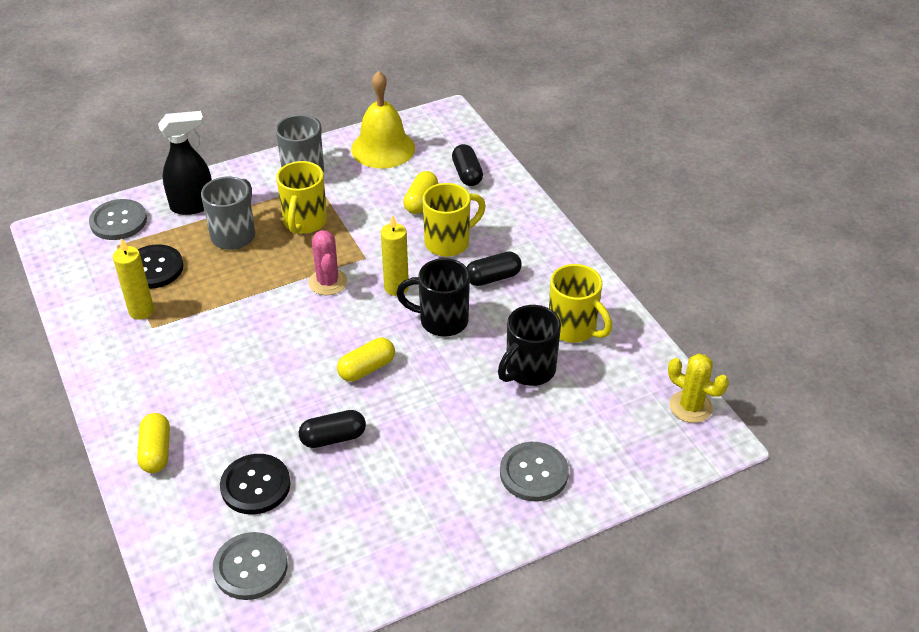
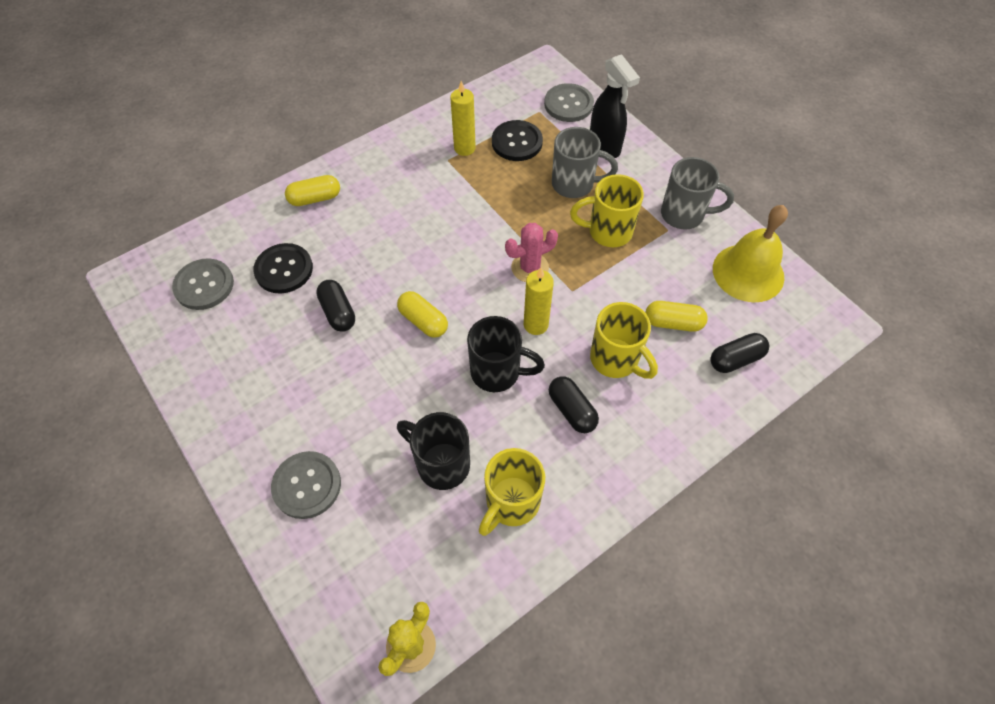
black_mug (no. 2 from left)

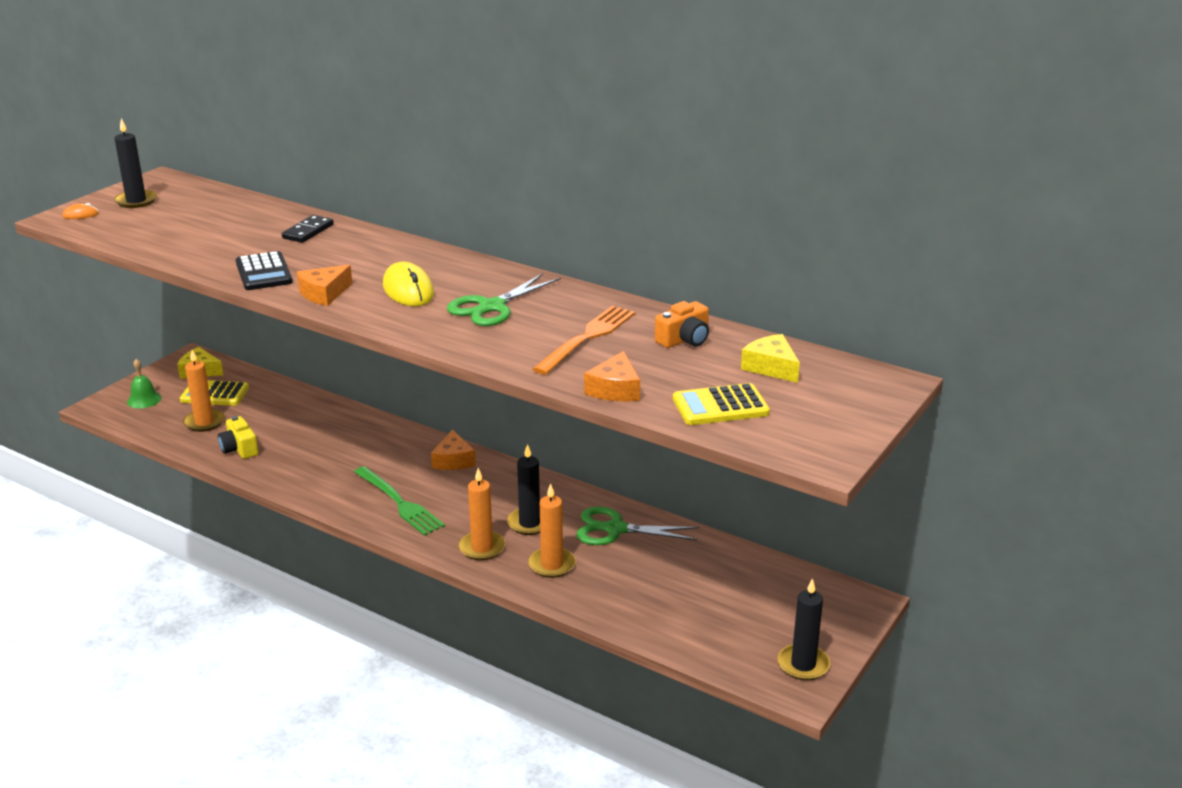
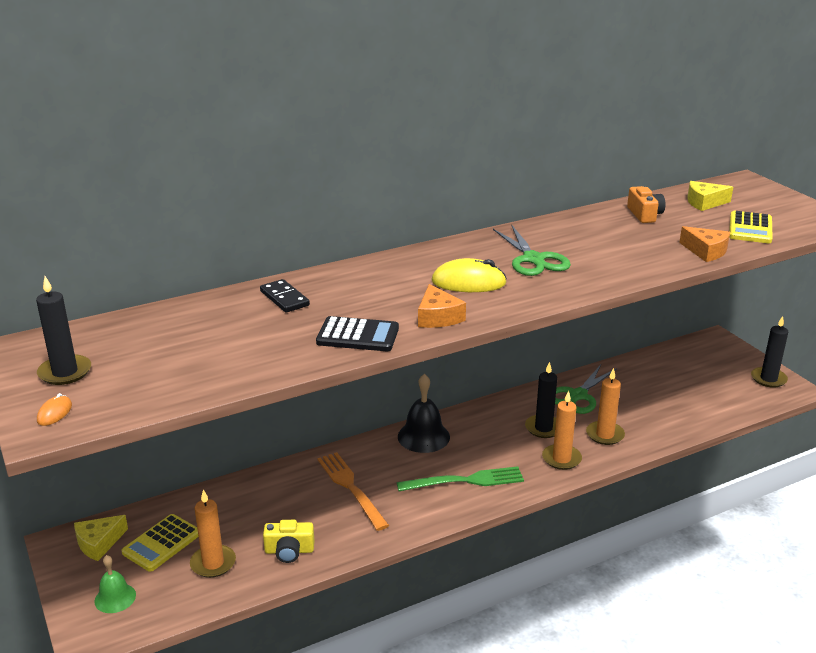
orange_fork
black_bell

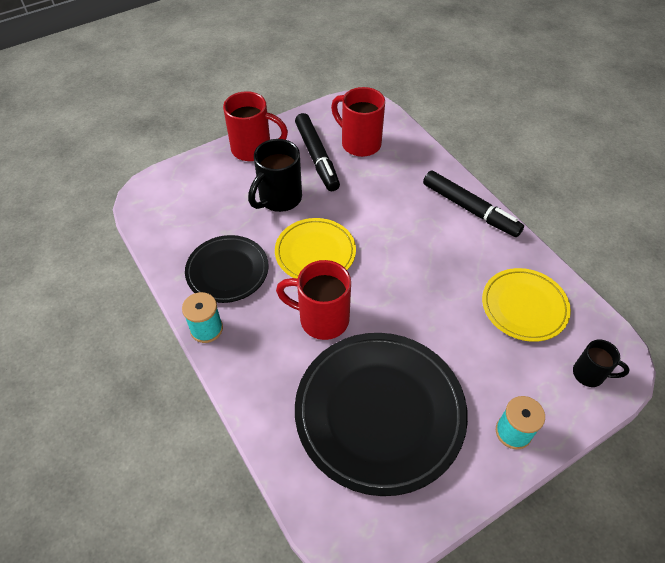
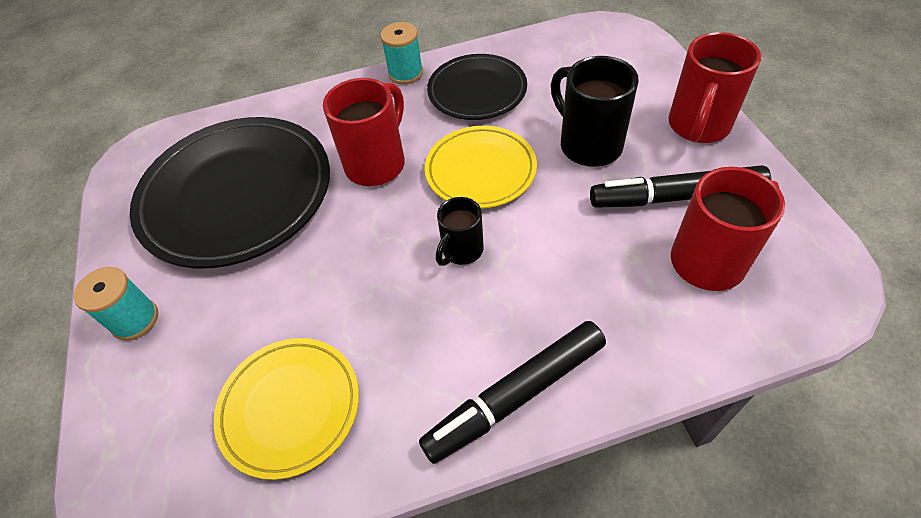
black_mug (no. 1 from left)

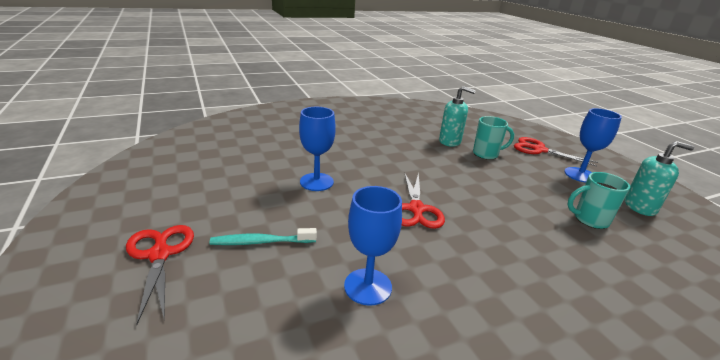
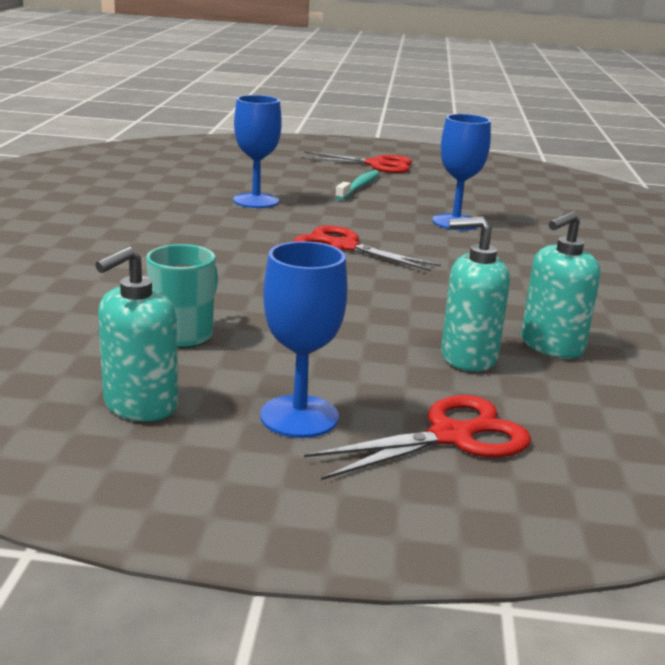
turquoise_soap_dispenser (no. 2 from left)

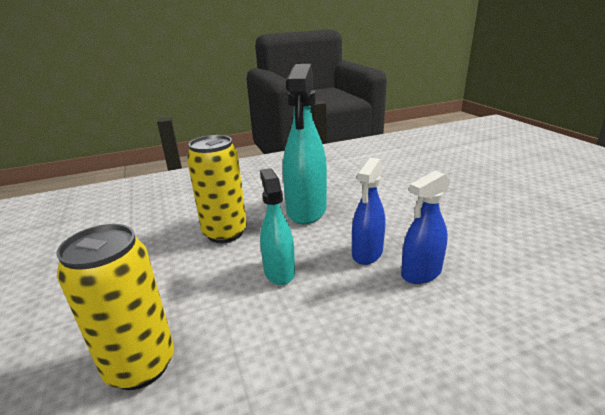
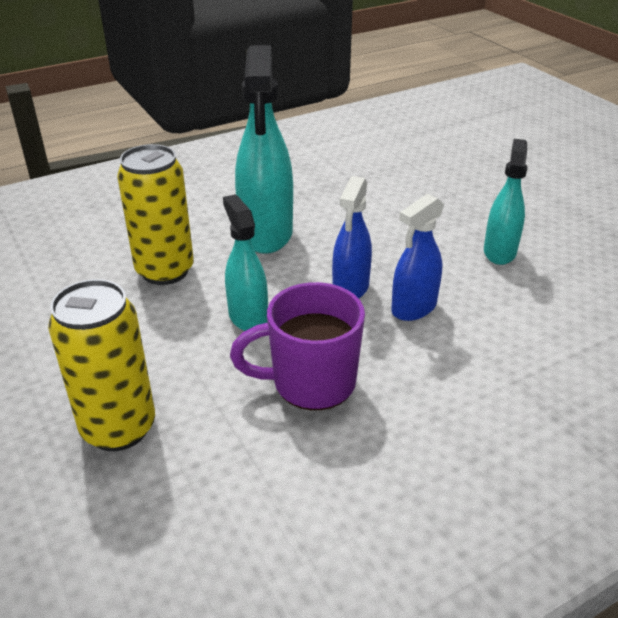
purple_mug
turquoise_spray_bottle (no. 3 from left)

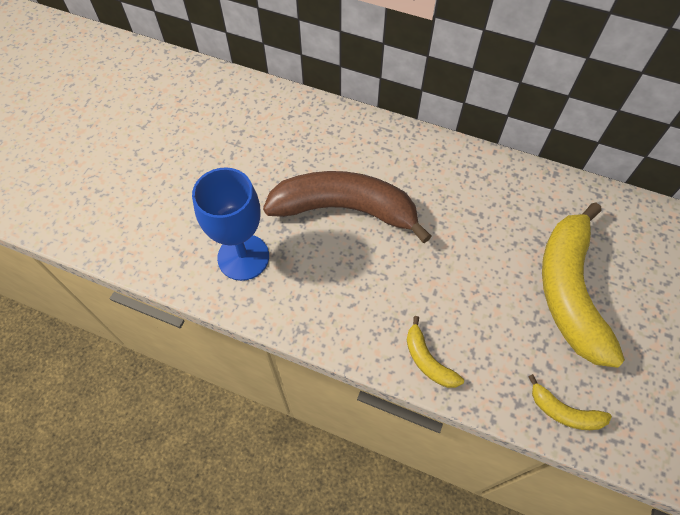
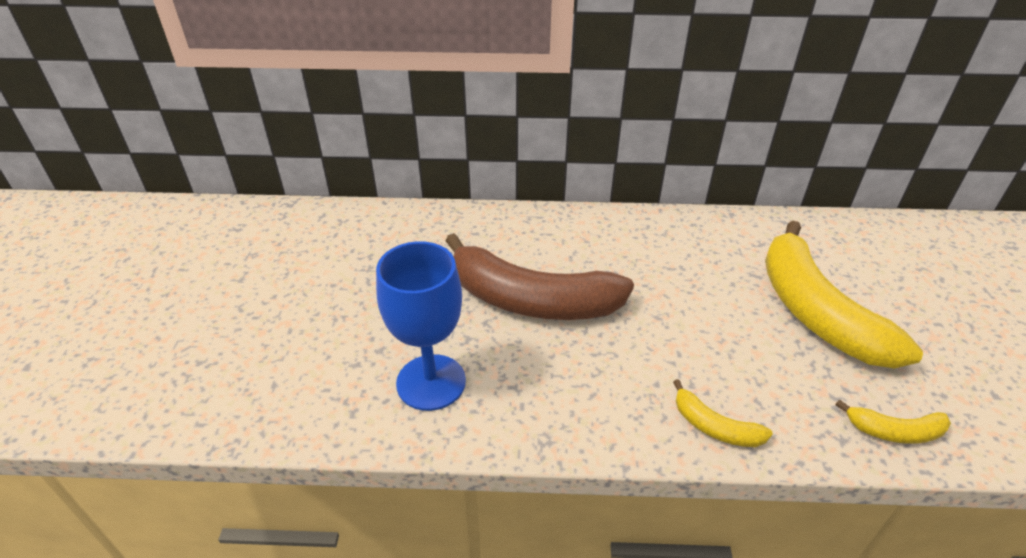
brown_banana

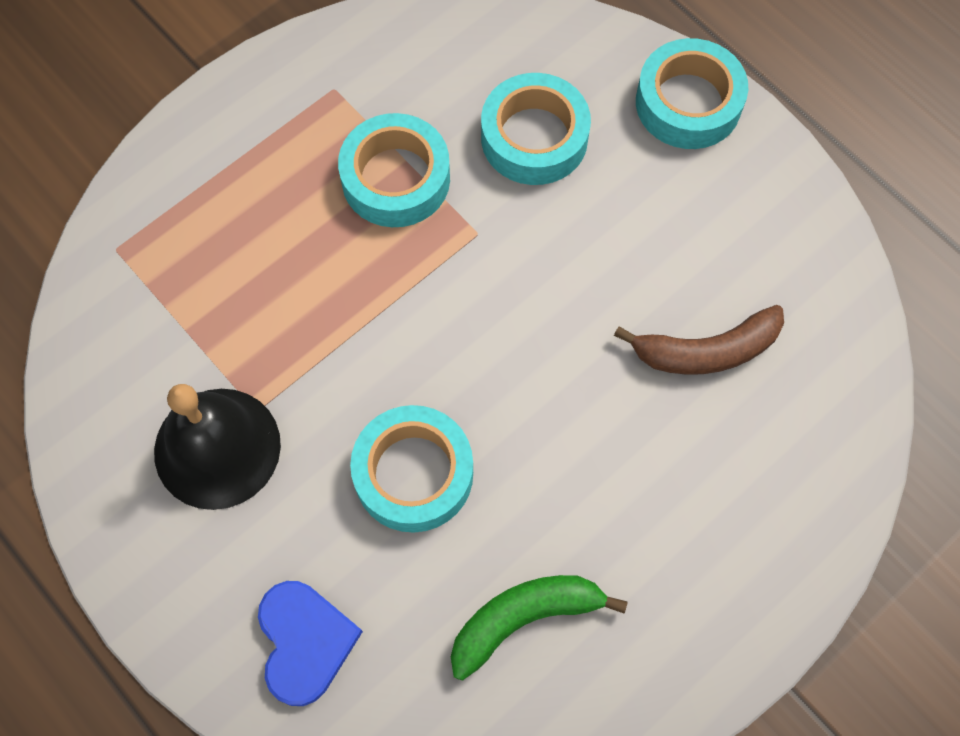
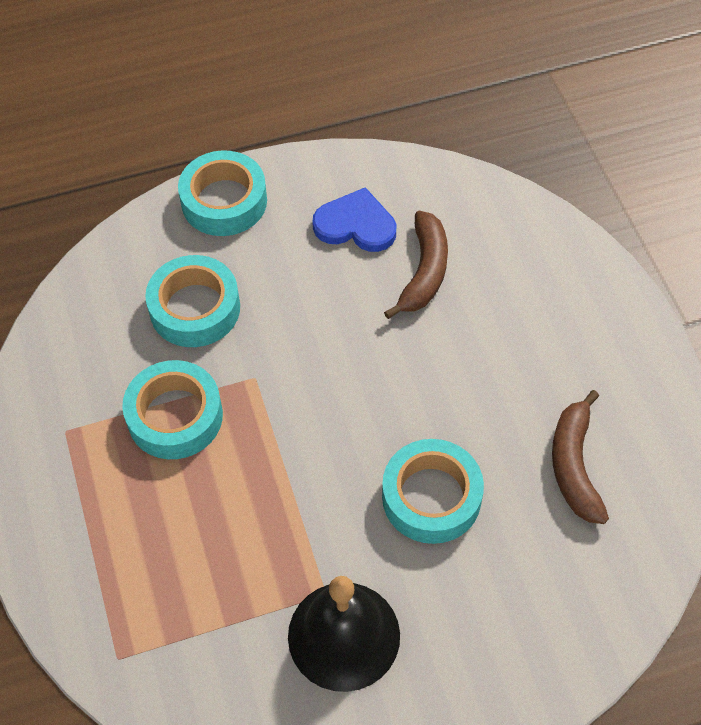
blue_heart
brown_banana (no. 2 from left)

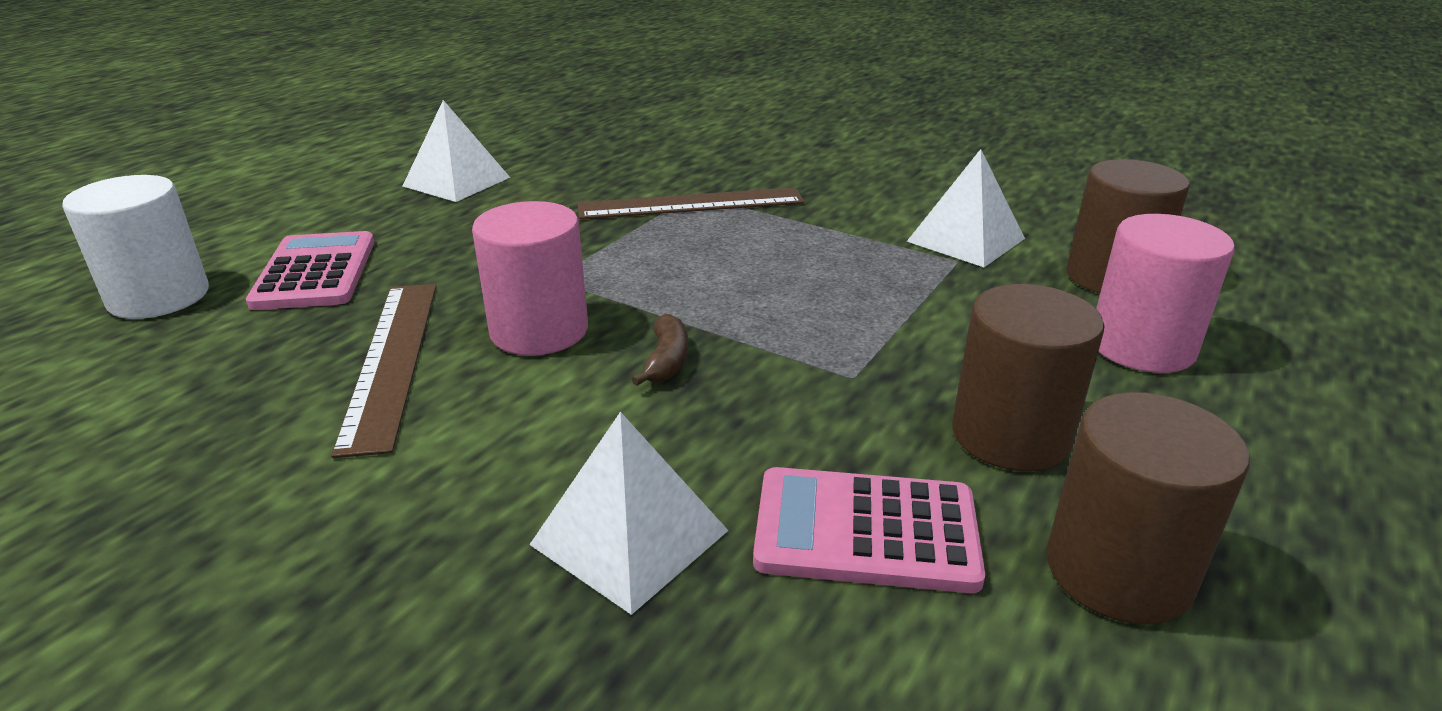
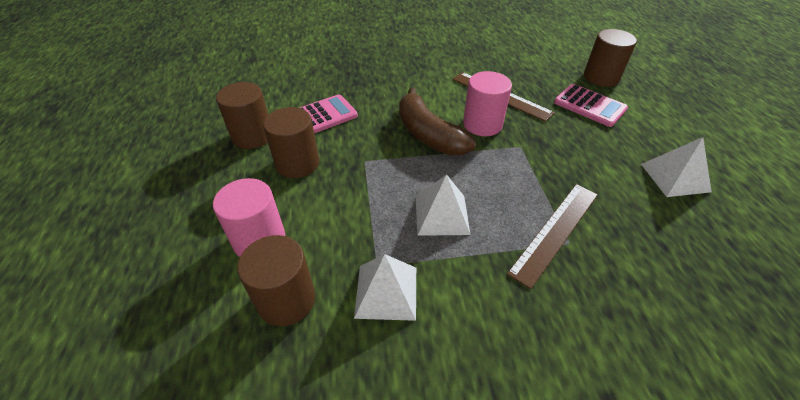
brown_banana
white_pyramid (no. 2 from left)
brown_cylinder (no. 4 from left)

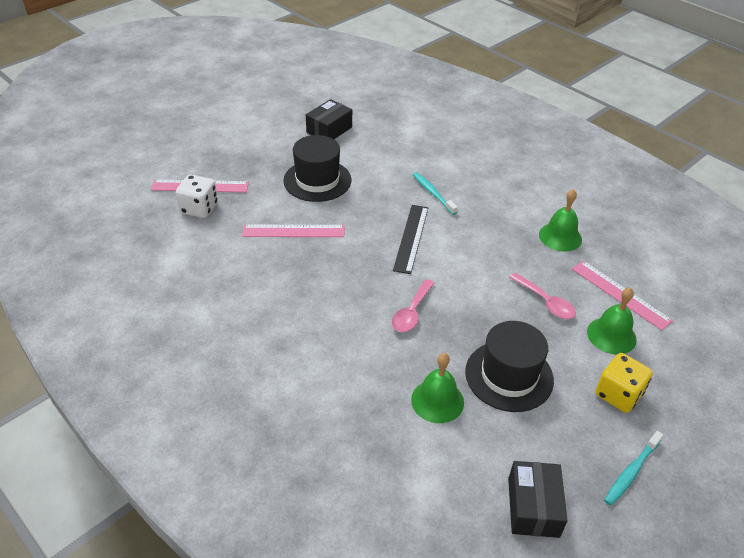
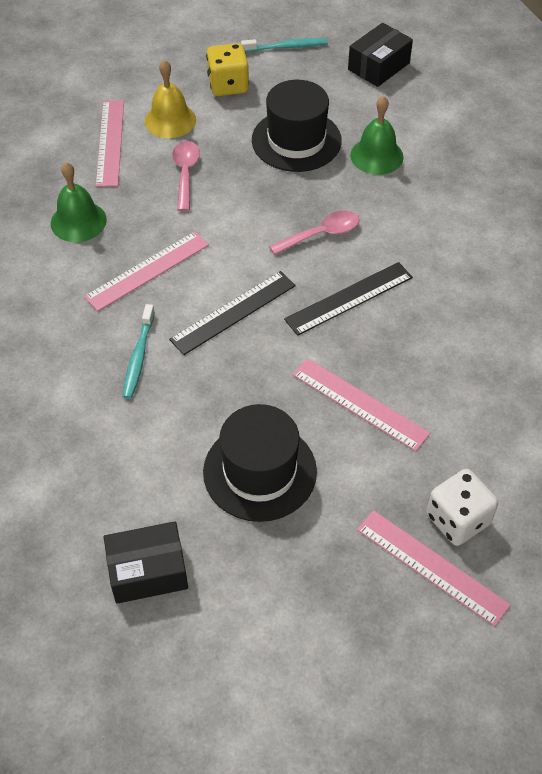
pink_ruler (no. 2 from left)
yellow_bell
black_ruler (no. 2 from left)

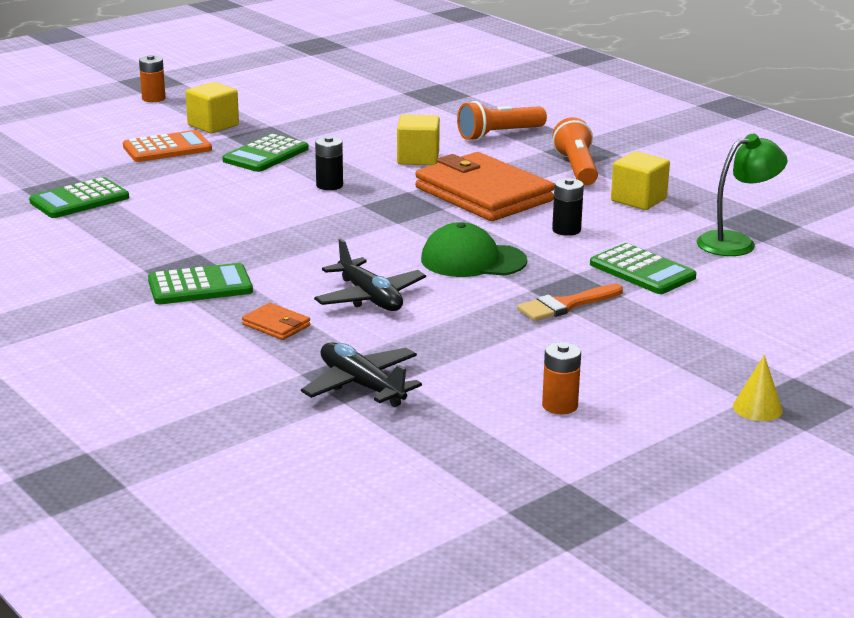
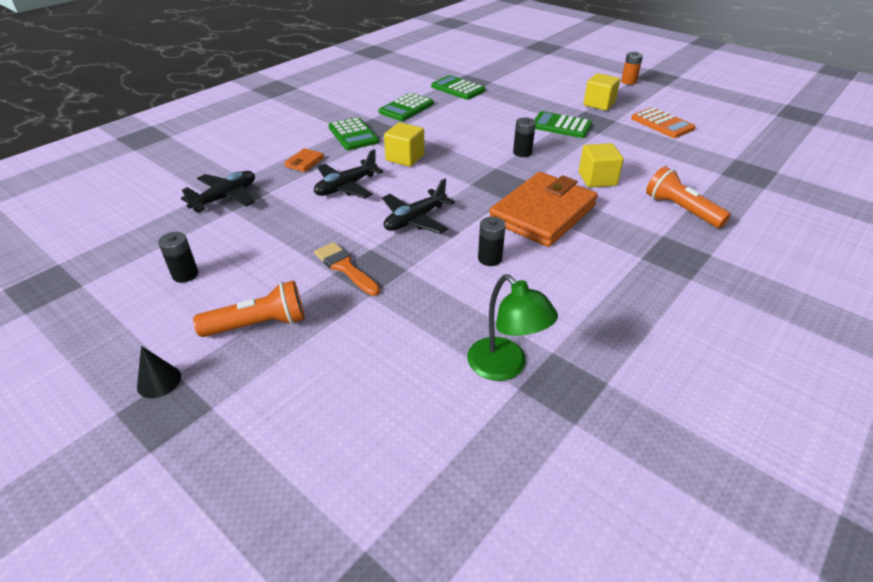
black_cone
black_battery (no. 1 from left)
orange_flashlight (no. 1 from left)
green_calculator (no. 2 from left)
black_plane (no. 3 from left)
yellow_cube (no. 1 from left)
orange_calculator

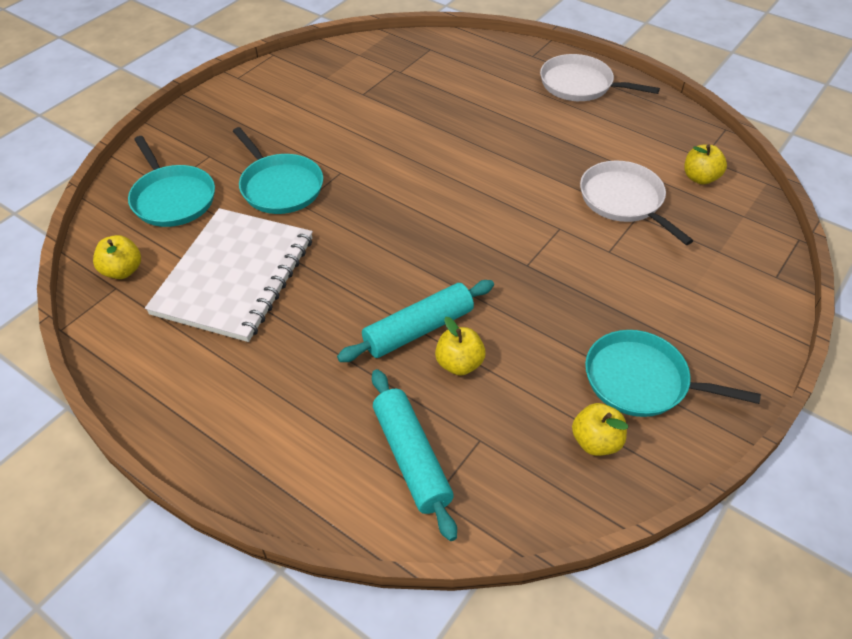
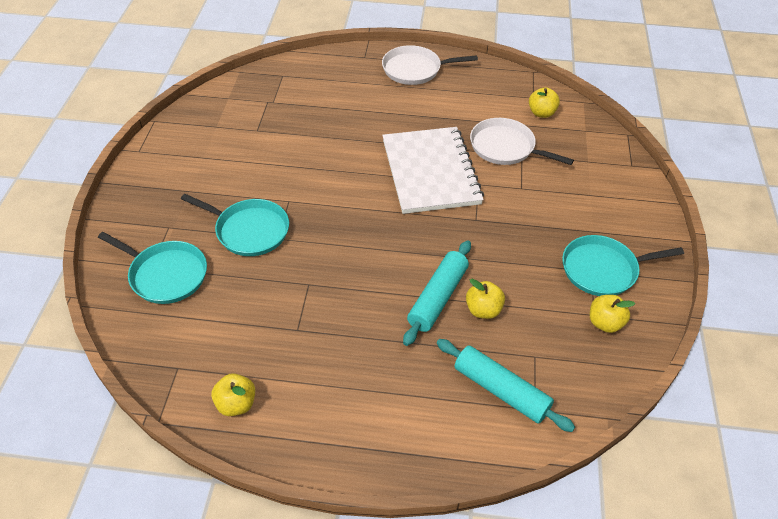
yellow_apple (no. 1 from left)
white_notebook

